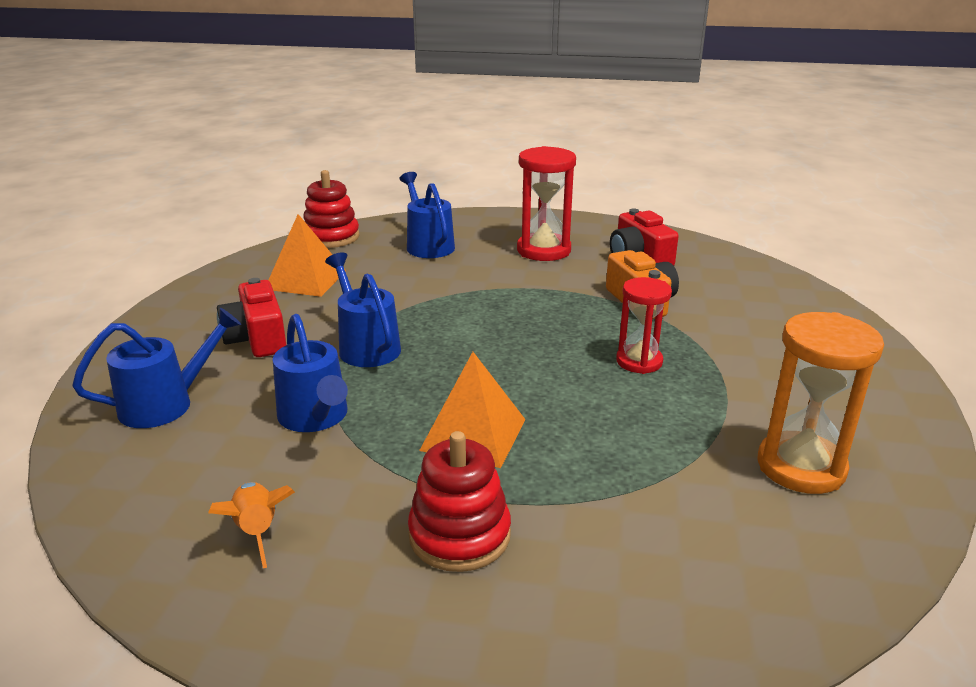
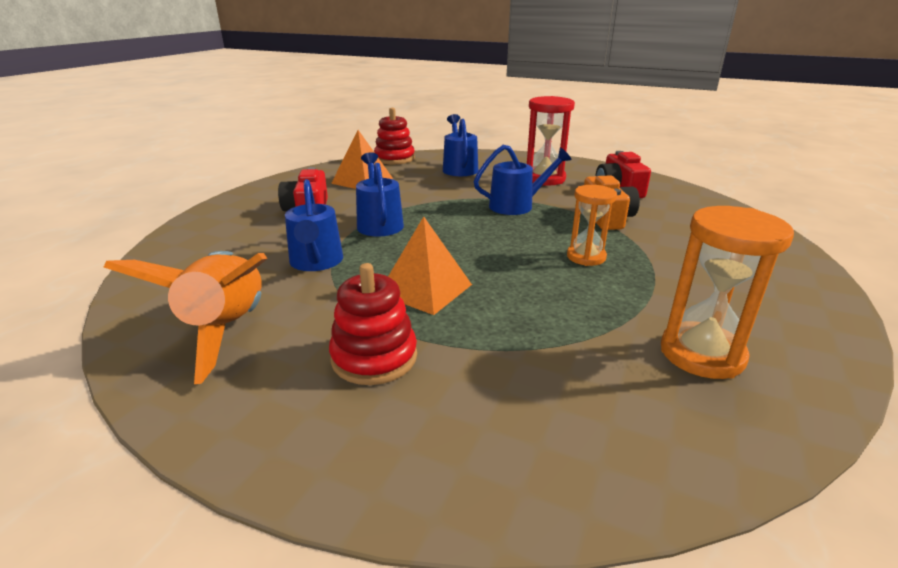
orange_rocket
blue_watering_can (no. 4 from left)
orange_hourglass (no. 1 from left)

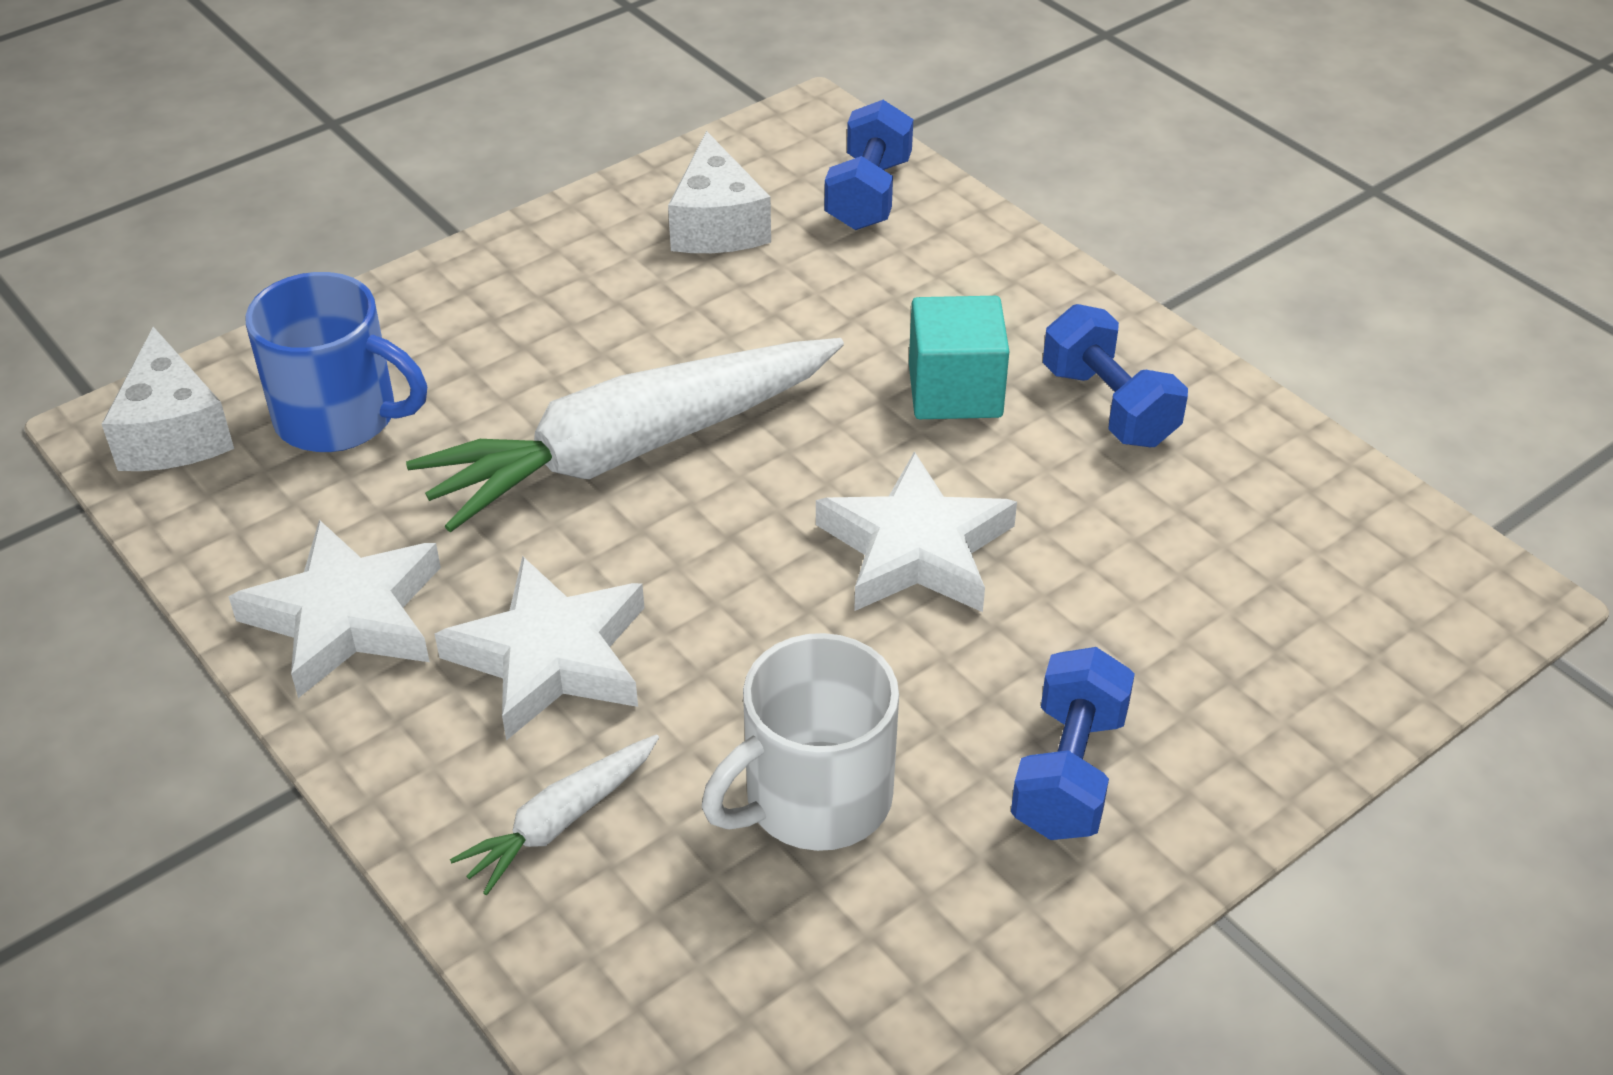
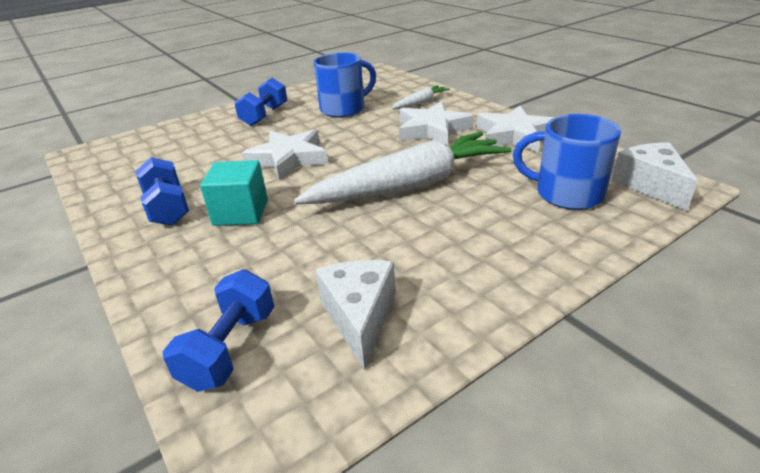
blue_mug (no. 1 from left)

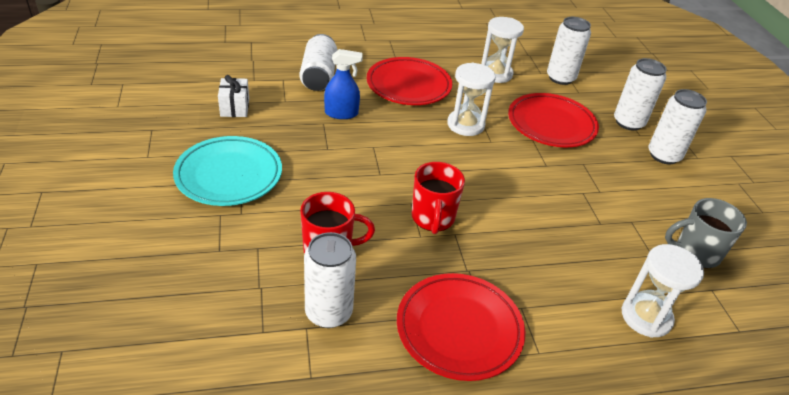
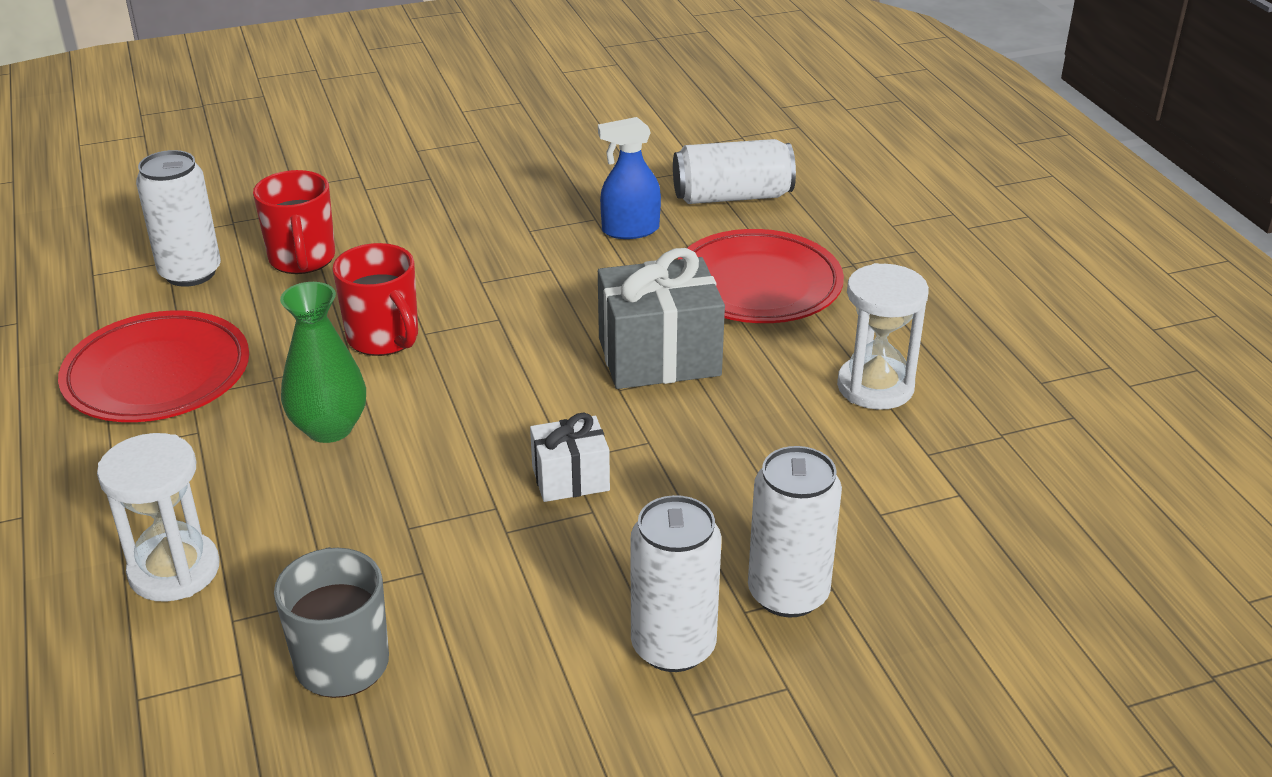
green_vase
red_mug (no. 2 from left)
white_gift
blue_spray_bottle
grey_gift
turquoise_plate
red_plate (no. 3 from left in the first image)
white_can (no. 3 from left in the first image)

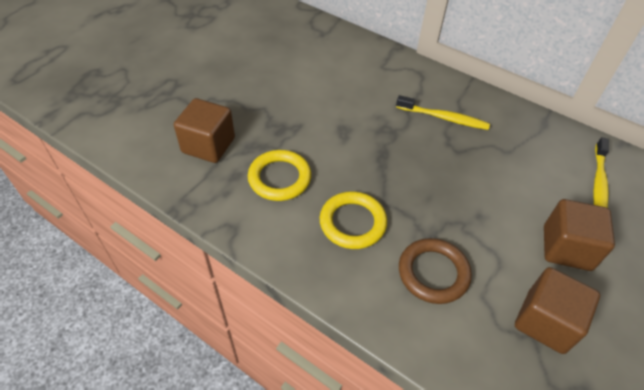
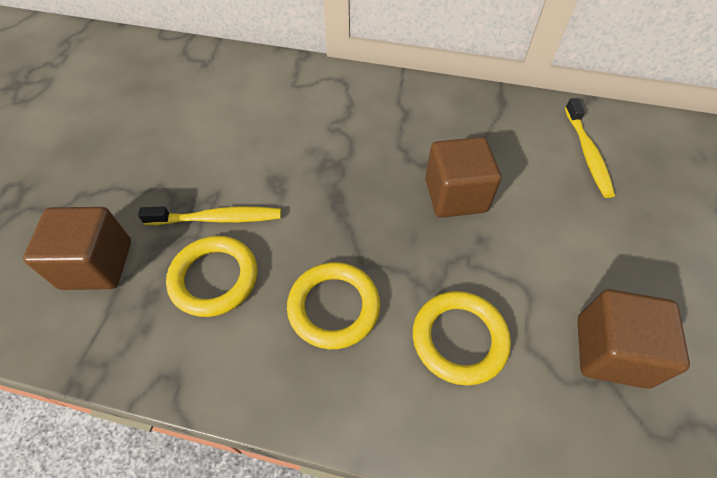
yellow_toothbrush (no. 1 from left)
yellow_ring (no. 3 from left)
brown_cube (no. 2 from left)

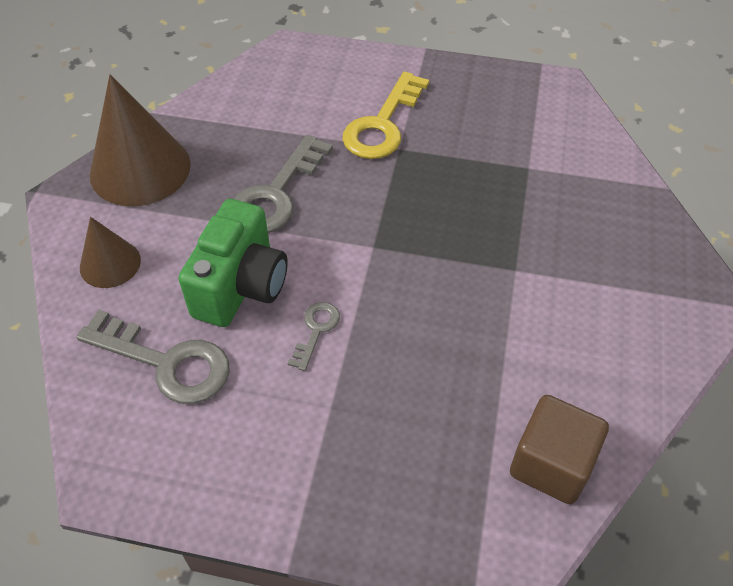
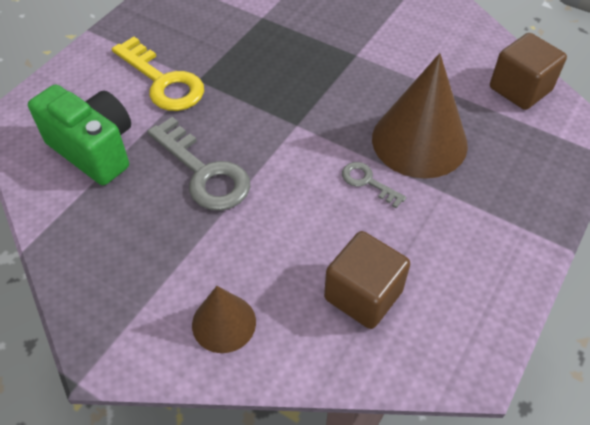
green_camera
brown_cube (no. 1 from left)
brown_cone (no. 2 from left)

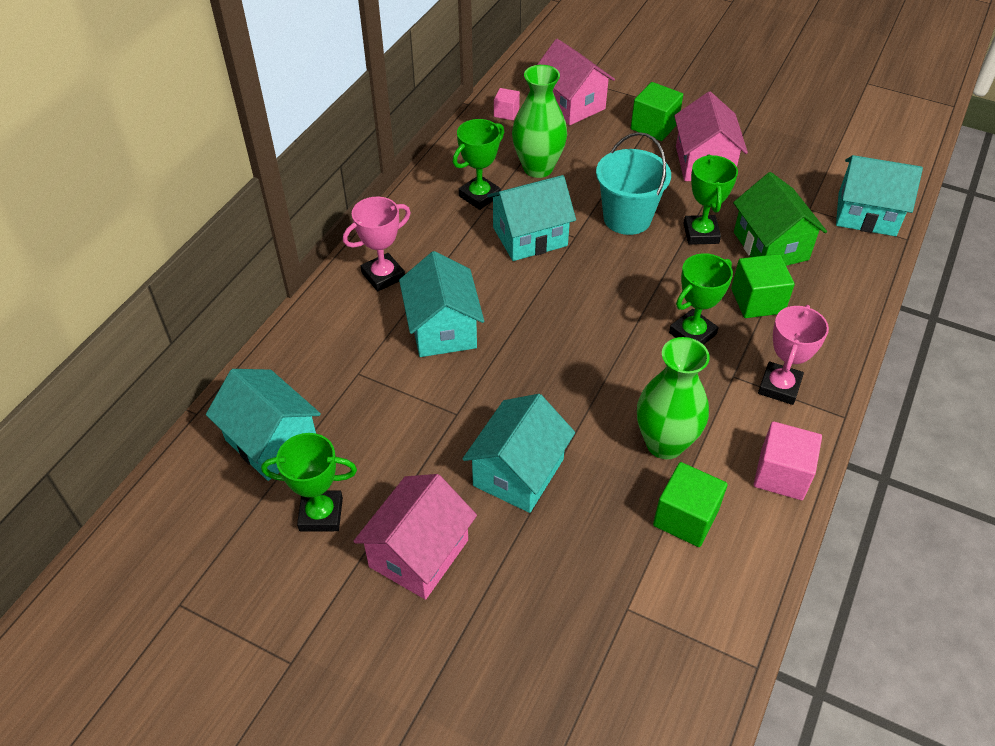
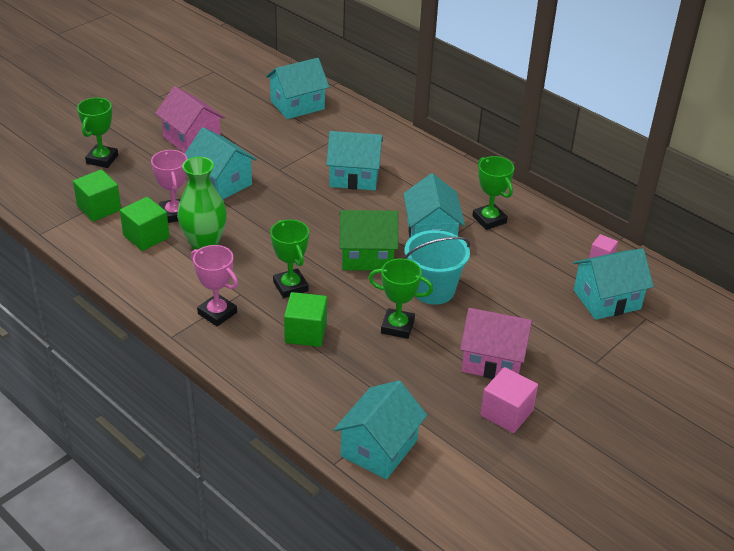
green_cube (no. 1 from left)
green_trophy (no. 1 from left)
pink_trophy (no. 1 from left)
green_house
pink_cube (no. 1 from left)
turquoise_house (no. 6 from left)
green_vase (no. 1 from left in the first image)

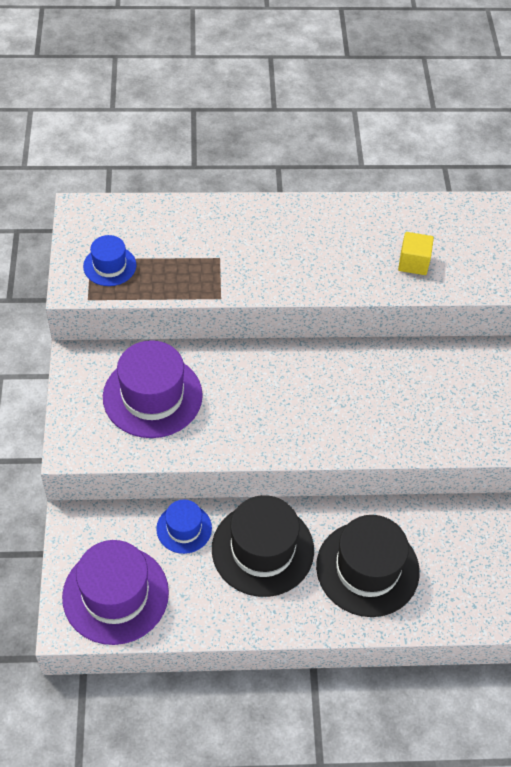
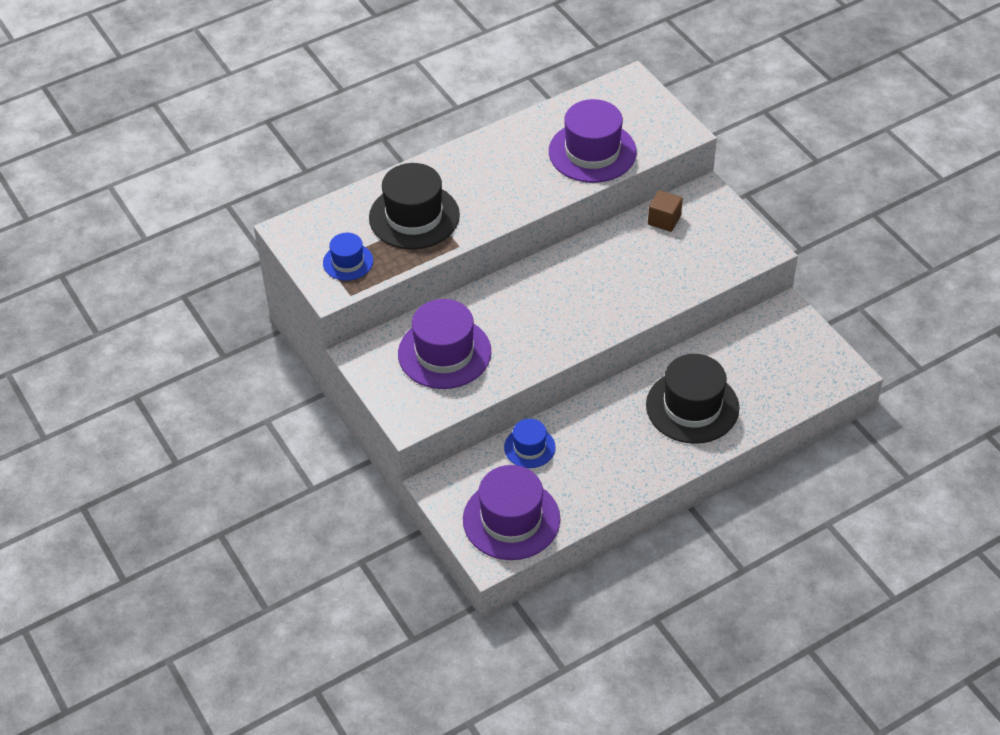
black_hat (no. 1 from left)
purple_hat (no. 3 from left)
brown_cube

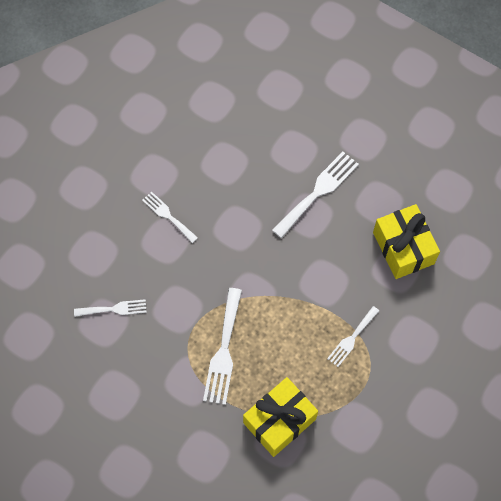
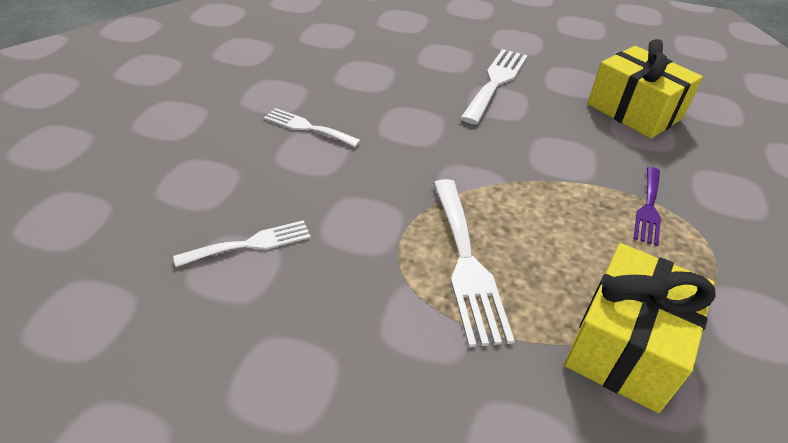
purple_fork

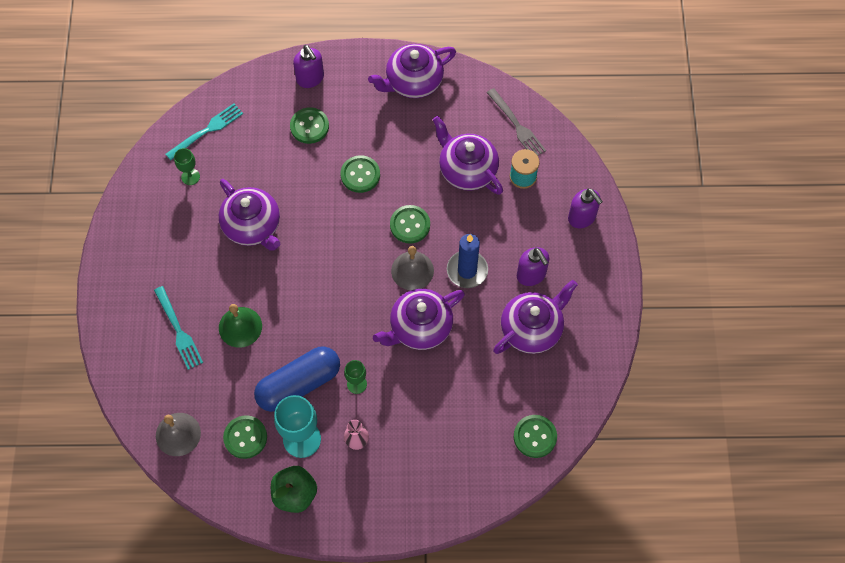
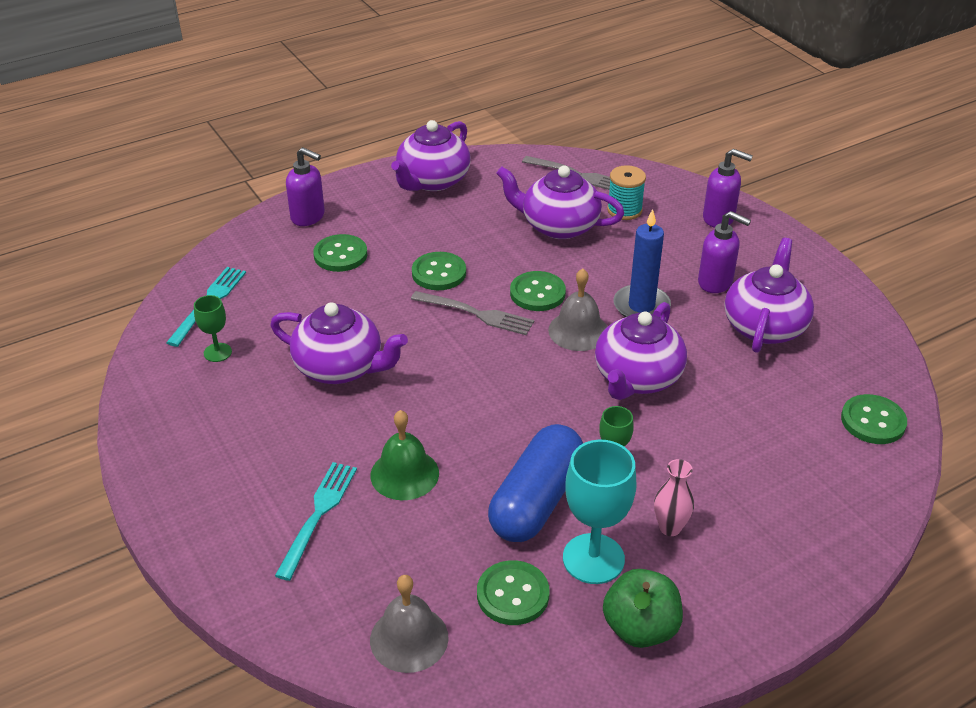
turquoise_fork (no. 2 from left)
grey_fork (no. 1 from left)

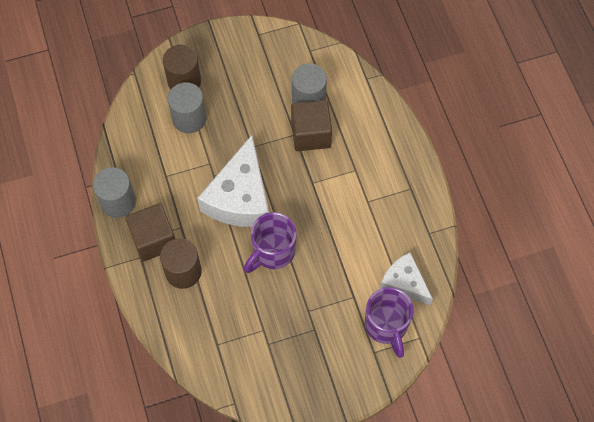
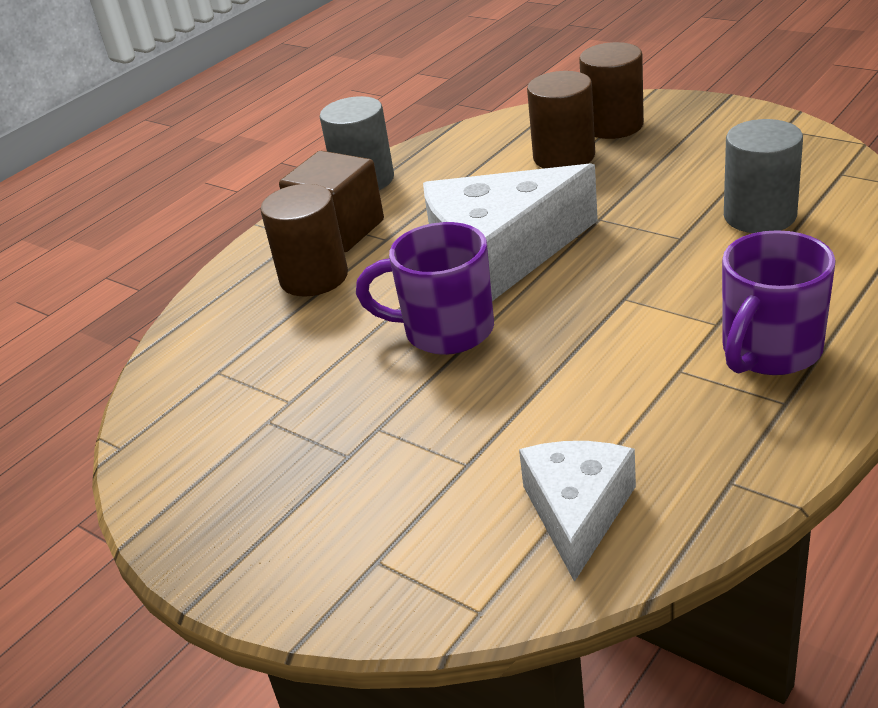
brown_cylinder (no. 2 from left)
purple_mug (no. 2 from left)
brown_cube (no. 2 from left in the first image)

